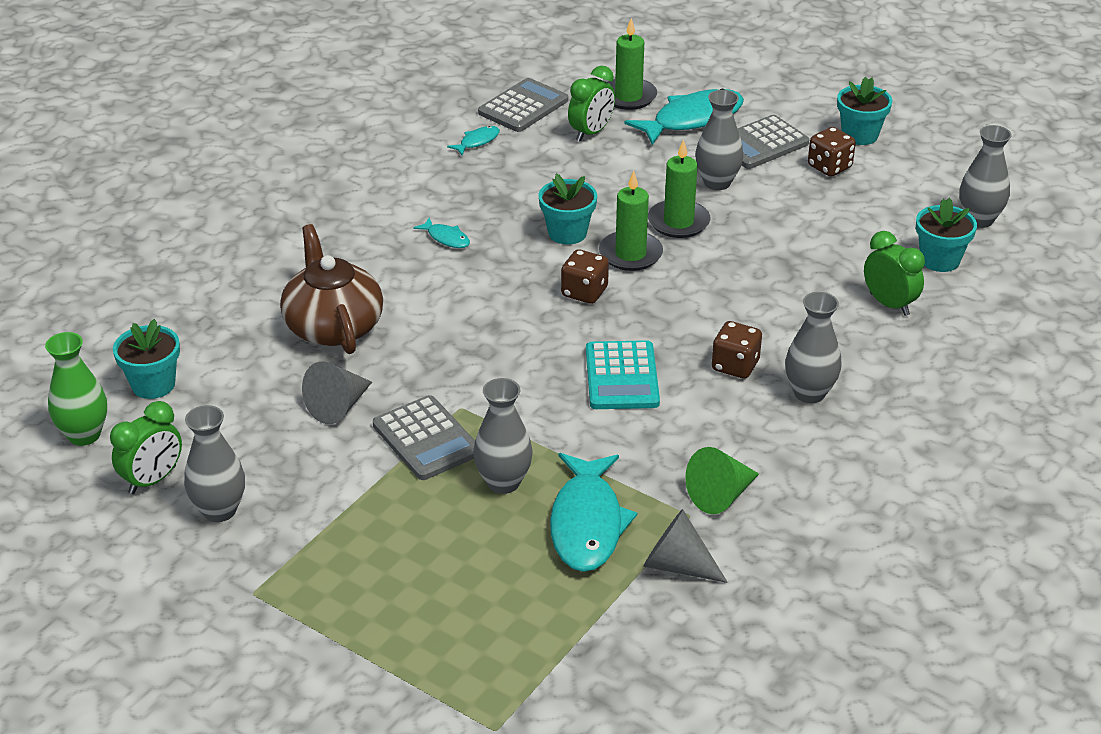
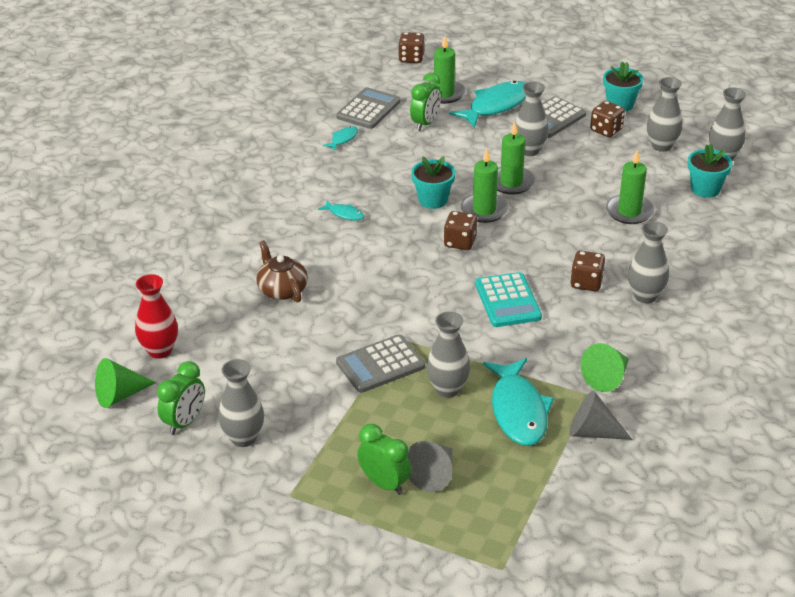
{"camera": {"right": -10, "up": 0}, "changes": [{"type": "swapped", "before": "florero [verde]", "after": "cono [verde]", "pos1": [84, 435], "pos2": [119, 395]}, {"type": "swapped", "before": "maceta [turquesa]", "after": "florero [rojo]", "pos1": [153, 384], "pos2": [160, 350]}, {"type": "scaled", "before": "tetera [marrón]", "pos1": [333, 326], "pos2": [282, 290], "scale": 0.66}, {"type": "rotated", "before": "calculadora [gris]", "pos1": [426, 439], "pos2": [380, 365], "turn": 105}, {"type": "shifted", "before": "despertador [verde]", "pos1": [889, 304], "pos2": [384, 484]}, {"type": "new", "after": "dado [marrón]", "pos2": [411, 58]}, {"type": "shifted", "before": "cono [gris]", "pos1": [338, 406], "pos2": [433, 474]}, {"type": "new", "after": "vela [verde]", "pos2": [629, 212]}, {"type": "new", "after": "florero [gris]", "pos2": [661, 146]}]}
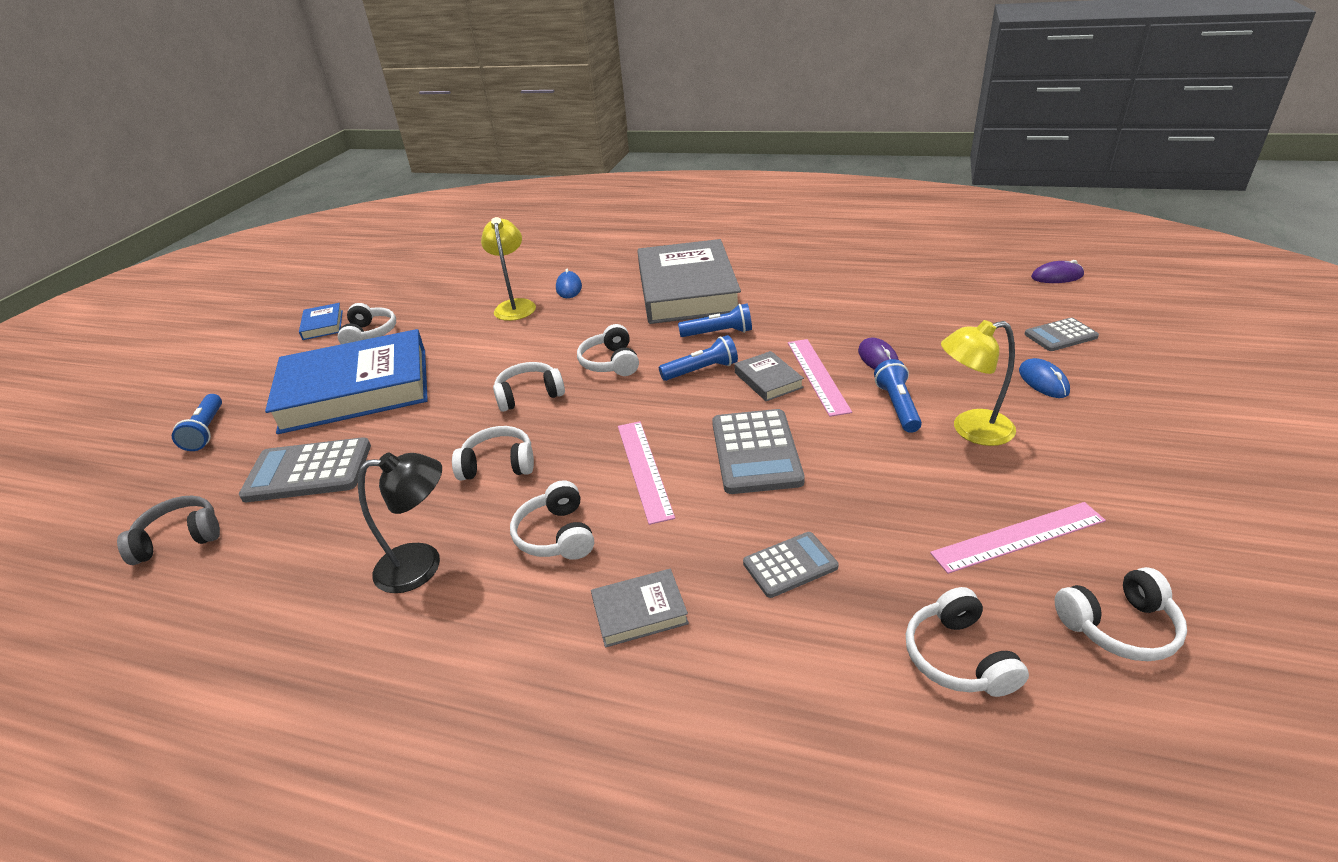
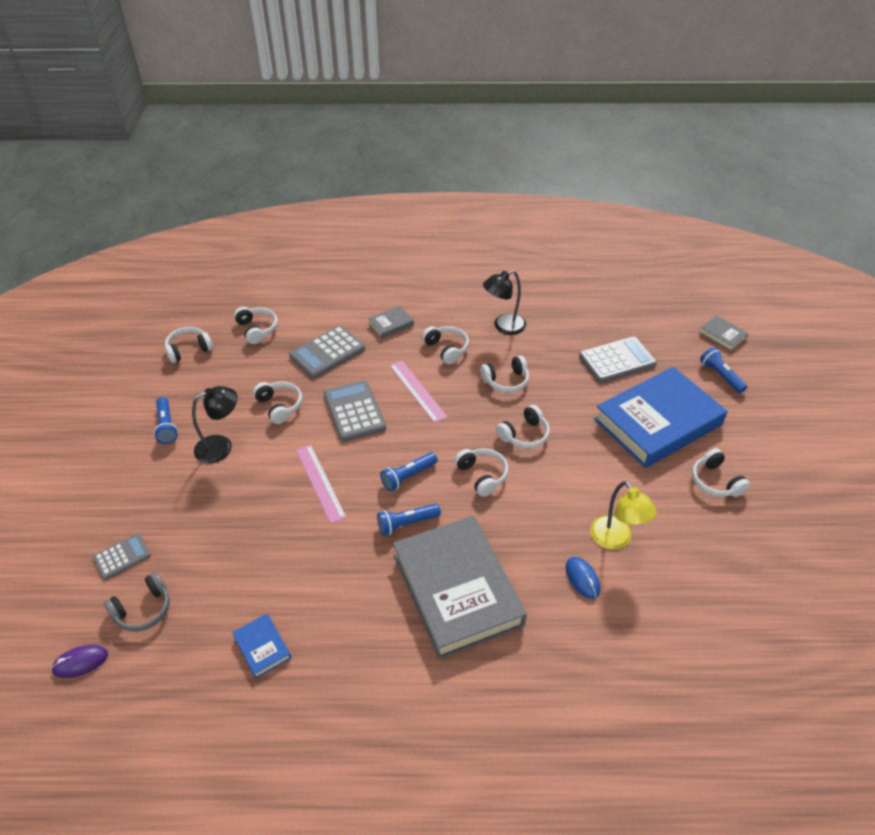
{"camera": {"right": 160, "up": 10}, "changes": [{"type": "shifted", "before": "auriculares [gris]", "pos1": [179, 539], "pos2": [143, 609]}, {"type": "shifted", "before": "lámpara de mano [azul]", "pos1": [897, 406], "pos2": [166, 426]}, {"type": "repainted", "before": "lámpara [amarillo]", "after": "lámpara [negro]", "pos1": [971, 430], "pos2": [221, 446]}, {"type": "shifted", "before": "libro [azul]", "pos1": [323, 325], "pos2": [262, 647]}, {"type": "new", "after": "auriculares [blanco]", "pos2": [279, 406]}, {"type": "scaled", "before": "calculadora [gris]", "pos1": [790, 565], "pos2": [327, 352], "scale": 1.69}, {"type": "shifted", "before": "libro [gris]", "pos1": [768, 380], "pos2": [722, 335]}, {"type": "gone", "before": "ratón [morado]", "pos1": [878, 358]}, {"type": "gone", "before": "regla [rosa]", "pos1": [1018, 537]}, {"type": "gone", "before": "ratón [azul]", "pos1": [1043, 381]}]}
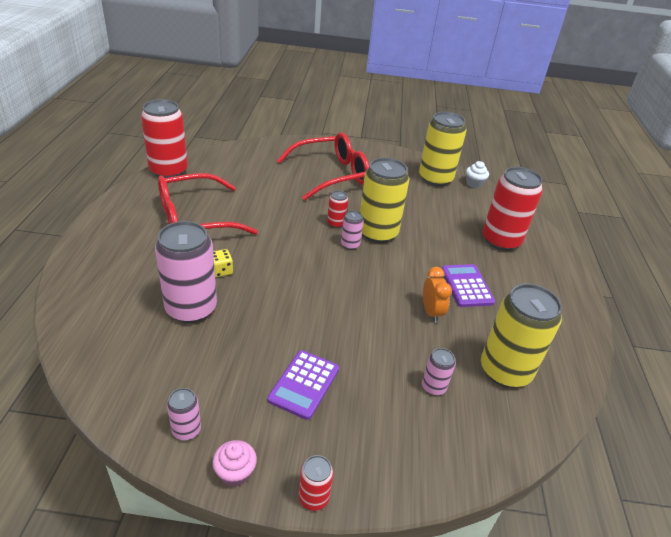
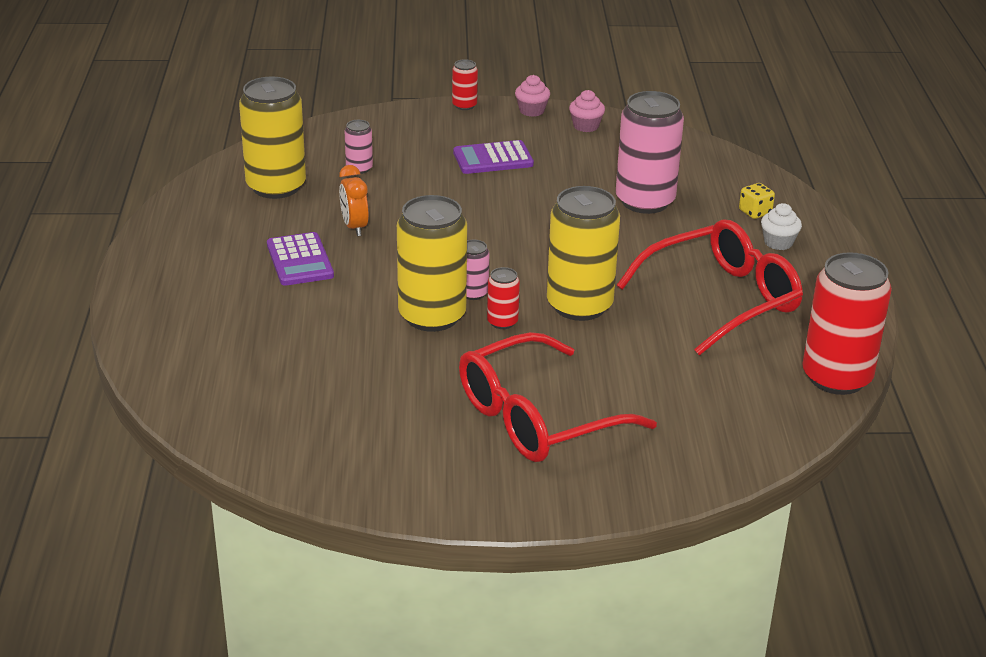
{"camera": {"right": 175, "up": -5}, "changes": [{"type": "rotated", "before": "calculadora [morado]", "pos1": [304, 384], "pos2": [493, 159], "turn": -120}, {"type": "shifted", "before": "lata [amarillo]", "pos1": [435, 178], "pos2": [579, 305]}, {"type": "swapped", "before": "lata [rosa]", "after": "magdalena [rosa]", "pos1": [186, 430], "pos2": [586, 126]}, {"type": "shifted", "before": "dado [amarillo]", "pos1": [221, 271], "pos2": [755, 212]}, {"type": "shifted", "before": "magdalena [blanco]", "pos1": [474, 184], "pos2": [778, 242]}, {"type": "gone", "before": "lata [rojo]", "pos1": [501, 240]}]}
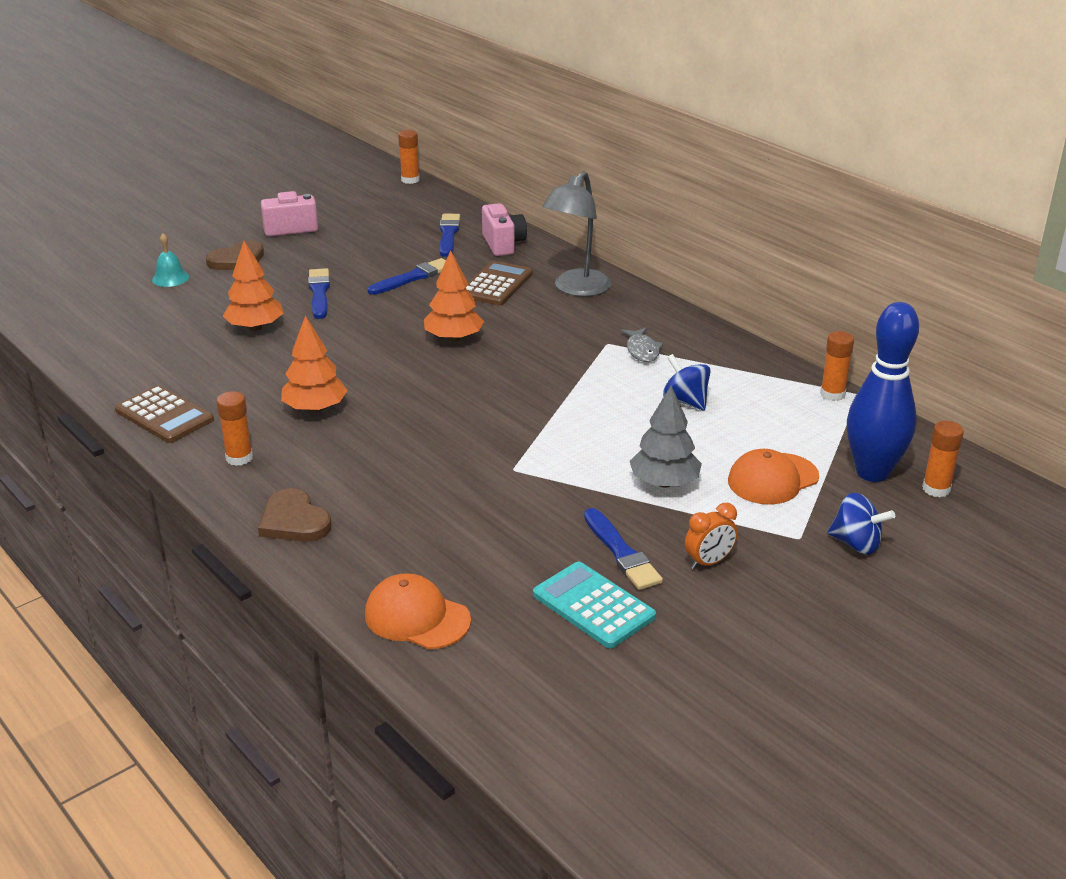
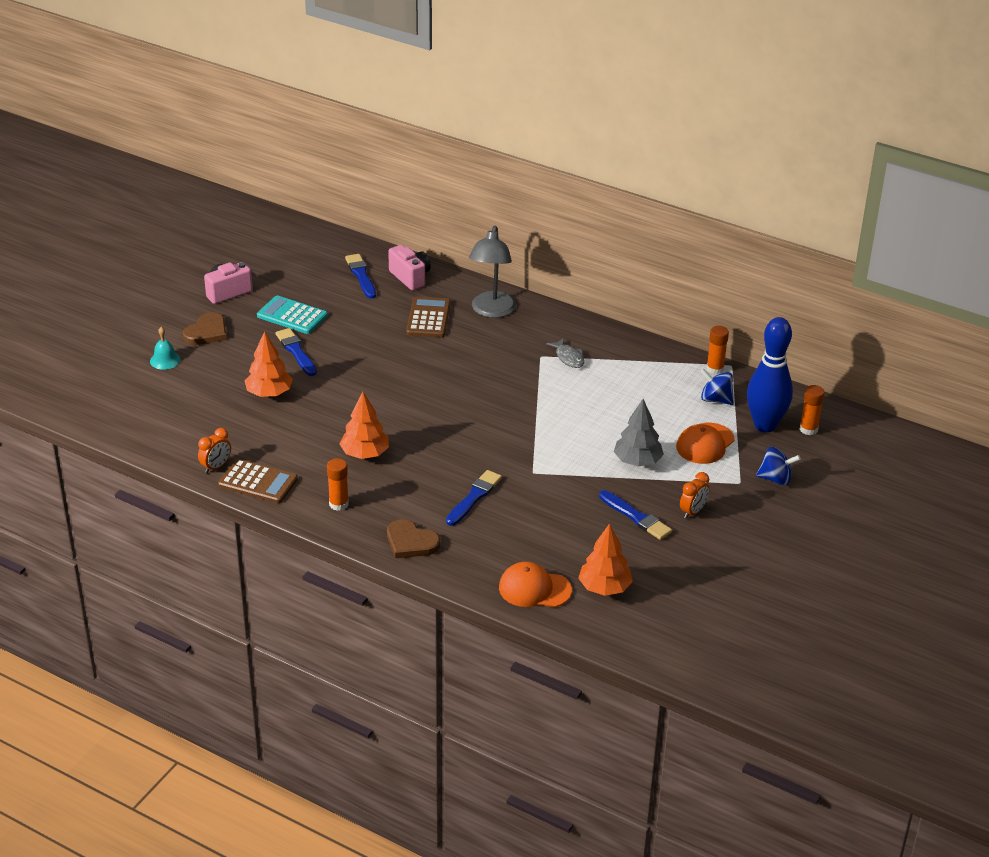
{"camera": {"right": -20, "up": 5}, "changes": [{"type": "new", "after": "despertador [naranja]", "pos2": [216, 467]}, {"type": "shifted", "before": "calculadora [turquesa]", "pos1": [593, 606], "pos2": [292, 316]}, {"type": "shifted", "before": "pincel [azul]", "pos1": [413, 277], "pos2": [474, 497]}, {"type": "shifted", "before": "árbol [naranja]", "pos1": [454, 338], "pos2": [604, 588]}, {"type": "shifted", "before": "peonza [azul]", "pos1": [685, 401], "pos2": [715, 399]}, {"type": "gone", "before": "barra de pegamento [naranja]", "pos1": [410, 180]}]}
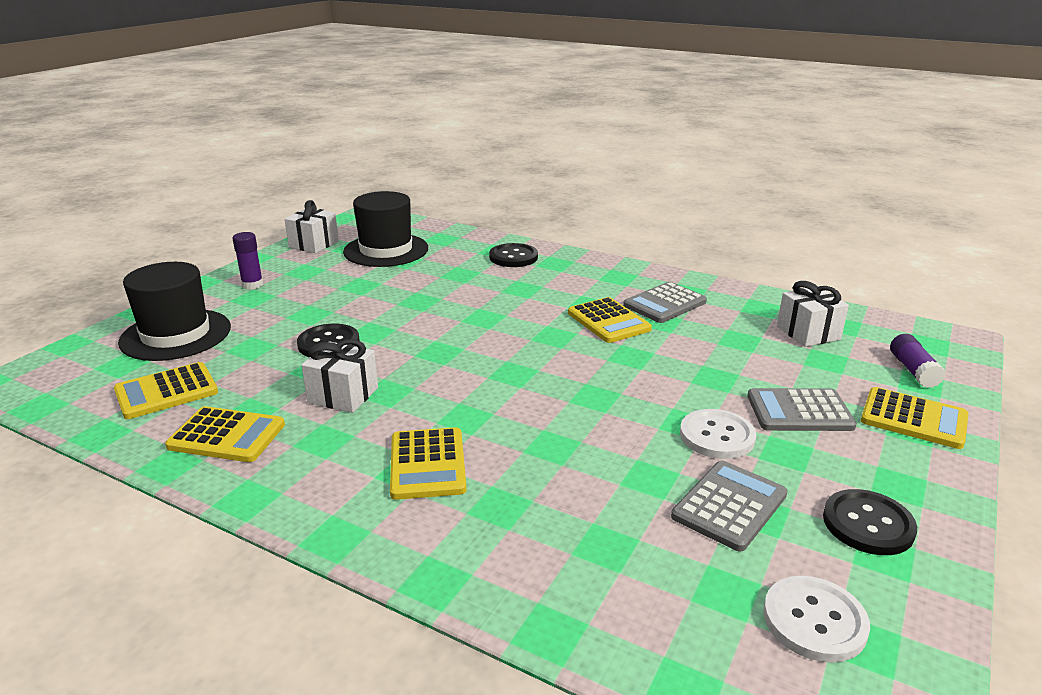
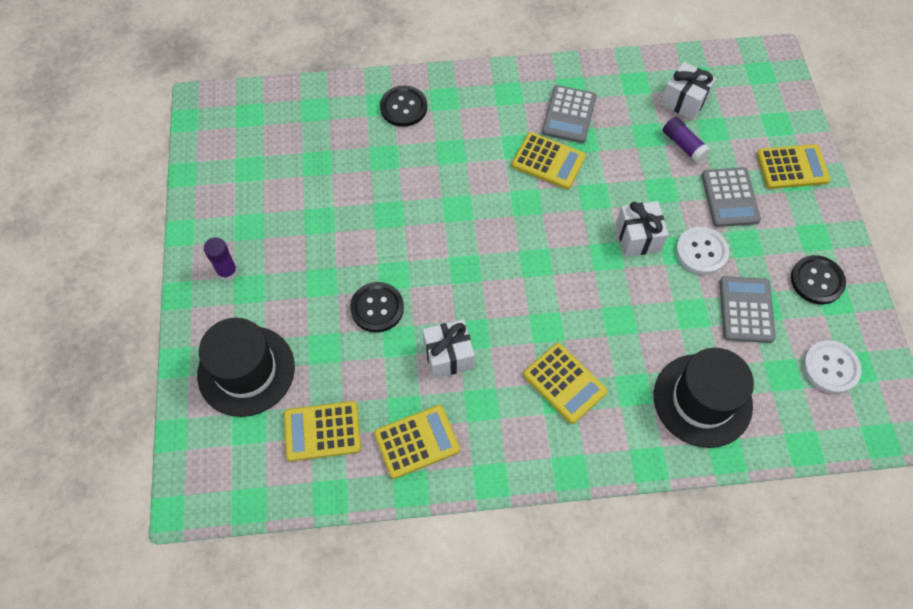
{"camera": {"right": -35, "up": 35}, "changes": [{"type": "rotated", "before": "calculadora [amarillo]", "pos1": [166, 392], "pos2": [322, 431], "turn": 60}, {"type": "shifted", "before": "regalo [blanco]", "pos1": [314, 244], "pos2": [638, 237]}, {"type": "shifted", "before": "sombrero [negro]", "pos1": [386, 250], "pos2": [702, 400]}, {"type": "shifted", "before": "barra de pegamento [morado]", "pos1": [913, 370], "pos2": [683, 145]}, {"type": "rotated", "before": "calculadora [gris]", "pos1": [799, 411], "pos2": [730, 197], "turn": -60}]}
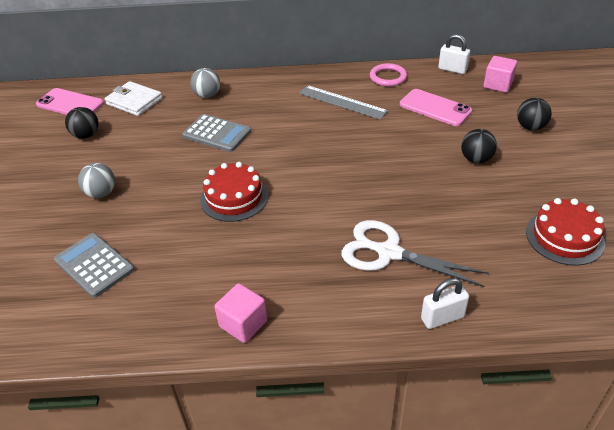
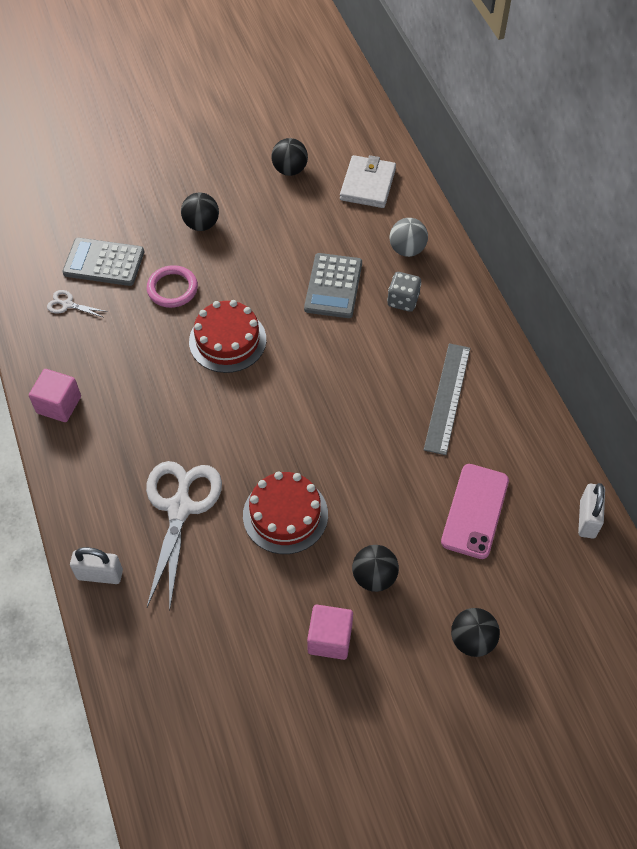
{"camera": {"right": 70, "up": 15}, "changes": [{"type": "new", "after": "tijeras [blanco]", "pos2": [68, 304]}, {"type": "rotated", "before": "calculadora [gris]", "pos1": [94, 265], "pos2": [104, 262], "turn": -105}, {"type": "rotated", "before": "candado [blanco]", "pos1": [442, 317], "pos2": [100, 574], "turn": -45}, {"type": "shifted", "before": "anillo [rosa]", "pos1": [388, 77], "pos2": [172, 289]}, {"type": "repainted", "before": "pelota [gris]", "after": "pelota [negro]", "pos1": [101, 193], "pos2": [201, 224]}, {"type": "shifted", "before": "tarta [rojo]", "pos1": [564, 237], "pos2": [285, 515]}, {"type": "shifted", "before": "cubo [rosa]", "pos1": [498, 84], "pos2": [330, 639]}, {"type": "new", "after": "dado [gris]", "pos2": [403, 300]}, {"type": "gone", "before": "móvil [rosa]", "pos1": [70, 104]}]}
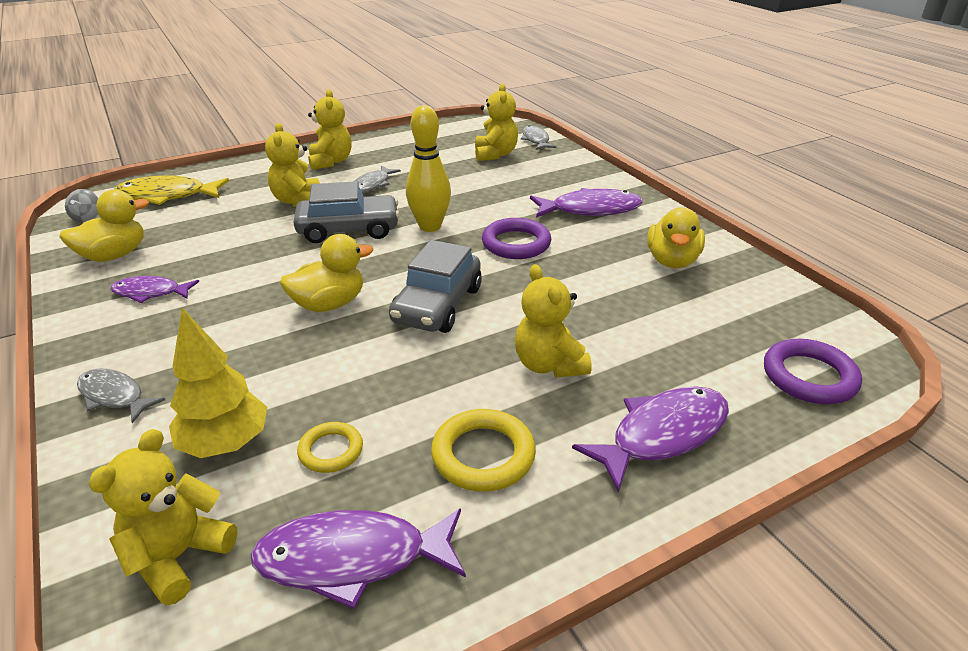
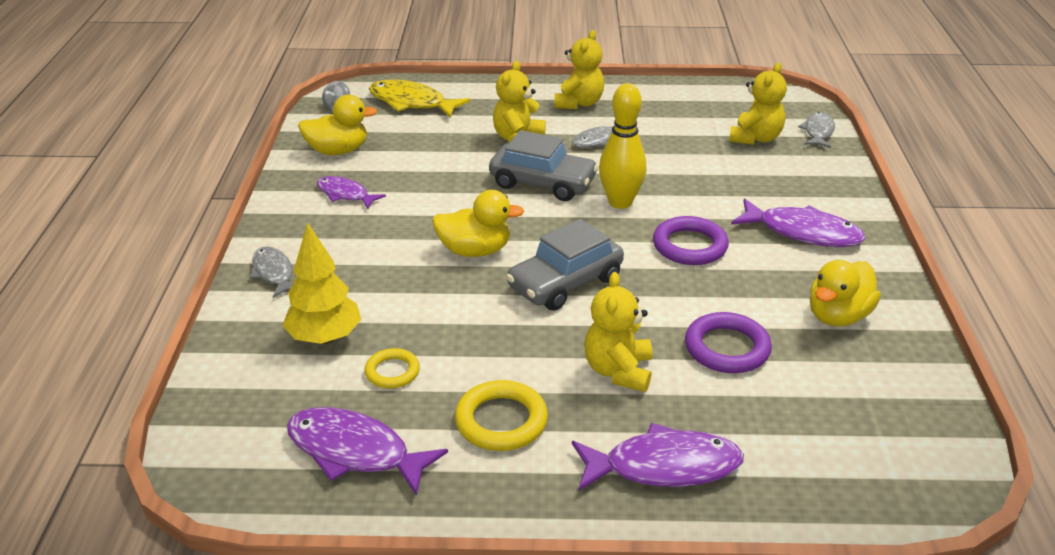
{"camera": {"right": 30, "up": 0}, "changes": [{"type": "shifted", "before": "anillo [morado]", "pos1": [809, 377], "pos2": [727, 348]}, {"type": "gone", "before": "osito [amarillo]", "pos1": [178, 556]}]}
